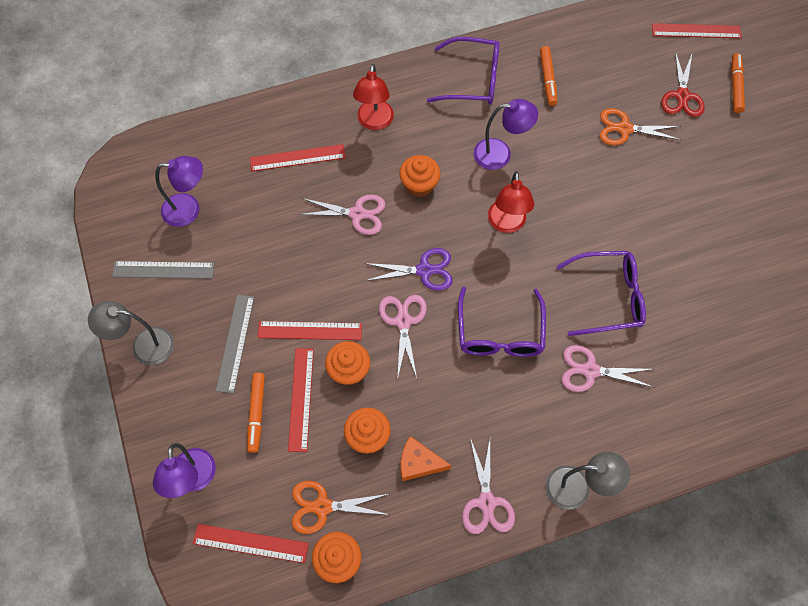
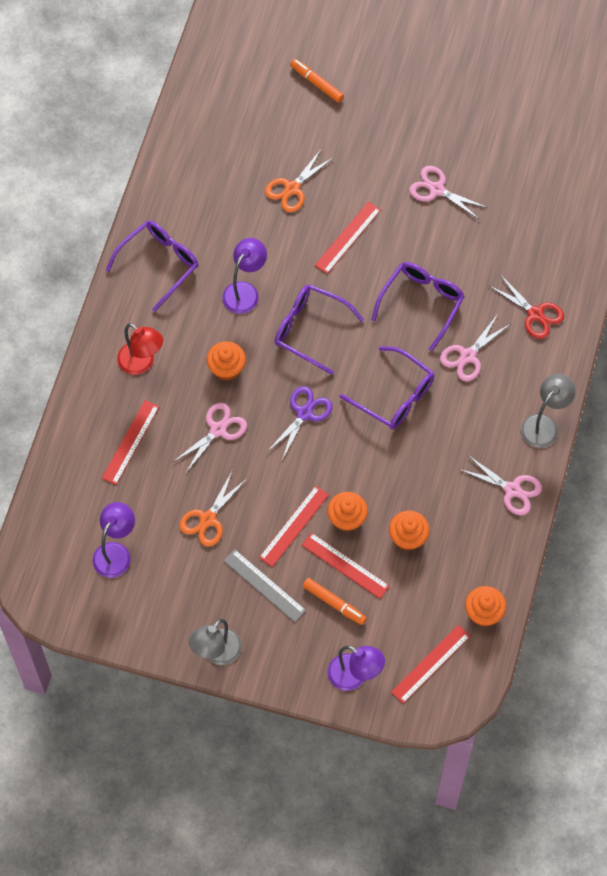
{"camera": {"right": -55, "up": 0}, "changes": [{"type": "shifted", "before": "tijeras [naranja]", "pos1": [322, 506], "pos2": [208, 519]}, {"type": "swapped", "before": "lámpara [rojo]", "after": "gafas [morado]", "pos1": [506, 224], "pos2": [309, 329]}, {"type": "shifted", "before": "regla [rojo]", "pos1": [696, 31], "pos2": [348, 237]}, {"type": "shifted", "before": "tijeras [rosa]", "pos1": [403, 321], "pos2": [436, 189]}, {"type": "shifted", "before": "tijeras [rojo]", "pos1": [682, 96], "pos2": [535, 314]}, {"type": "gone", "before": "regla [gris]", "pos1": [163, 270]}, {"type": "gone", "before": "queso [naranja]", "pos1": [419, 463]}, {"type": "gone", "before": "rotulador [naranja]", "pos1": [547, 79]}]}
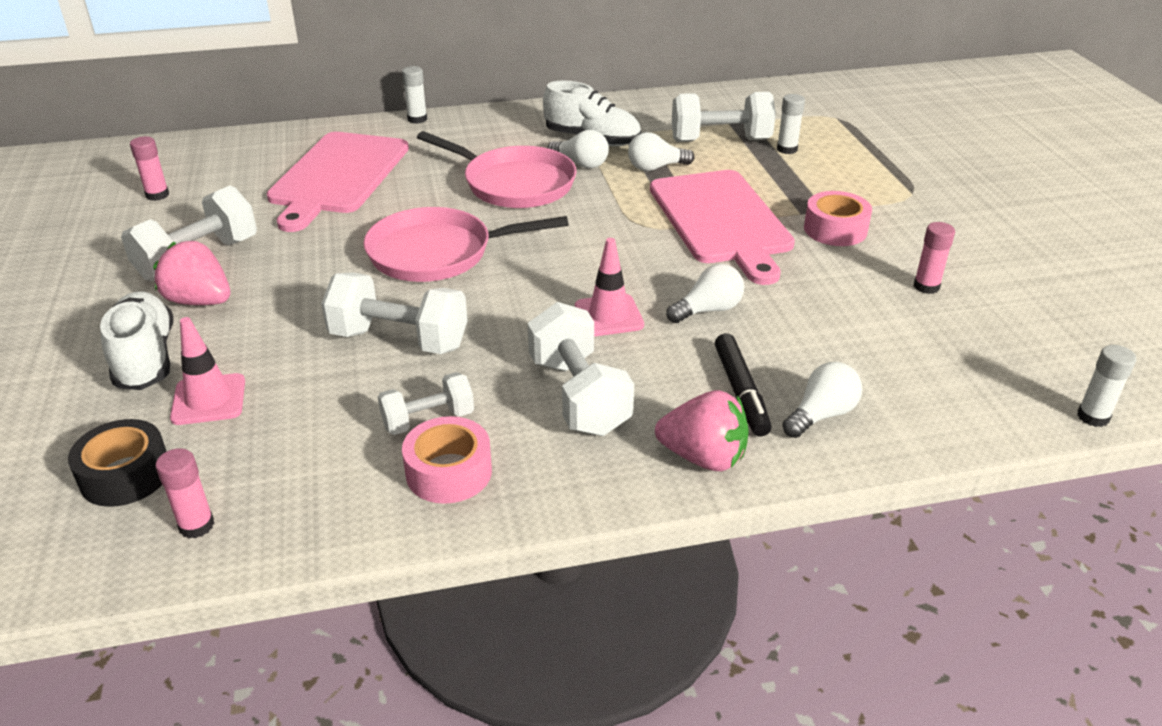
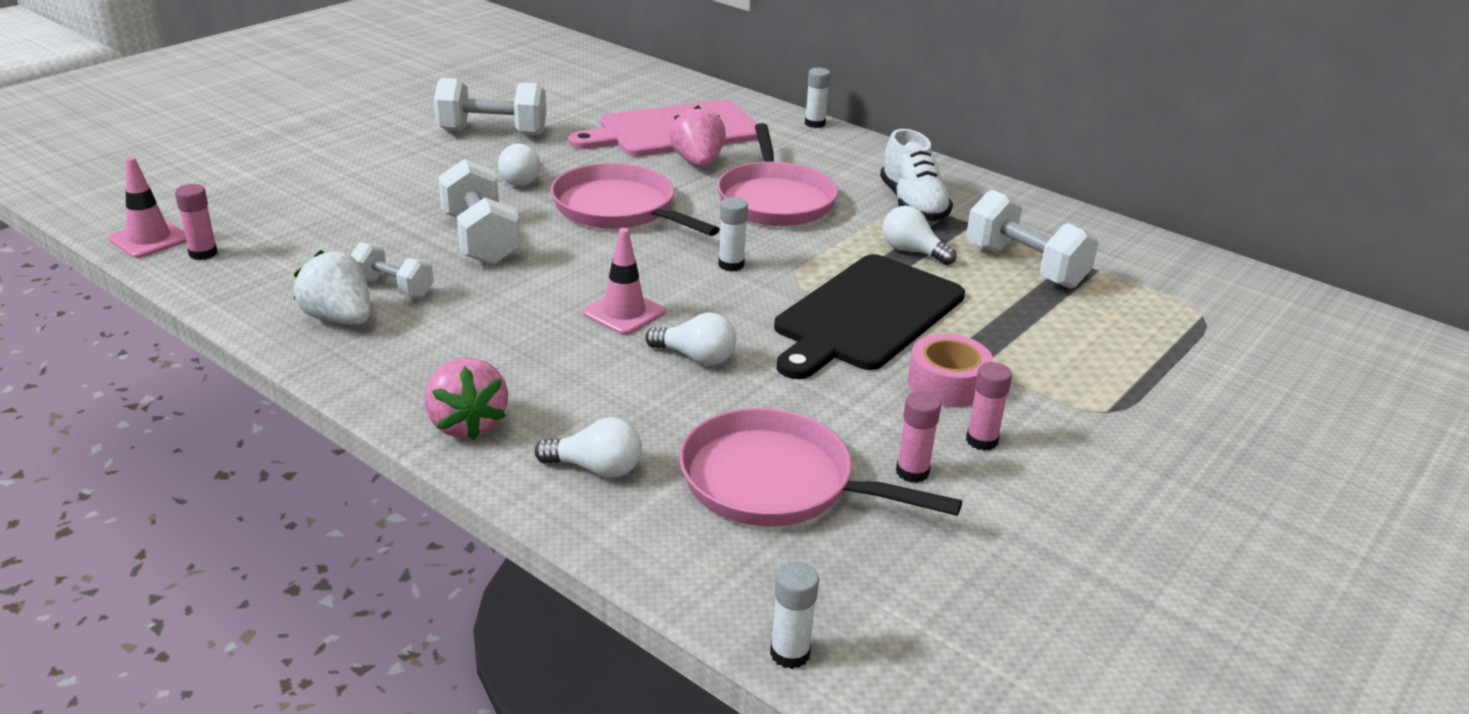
{"camera": {"right": 50, "up": -5}, "changes": [{"type": "shifted", "before": "cono de tráfico [rosa]", "pos1": [209, 400], "pos2": [149, 239]}, {"type": "swapped", "before": "cinta adhesiva [rosa]", "after": "fresa [blanco]", "pos1": [449, 472], "pos2": [339, 319]}, {"type": "shifted", "before": "bombilla [blanco]", "pos1": [581, 163], "pos2": [520, 179]}, {"type": "shifted", "before": "fresa [rosa]", "pos1": [199, 301], "pos2": [698, 163]}, {"type": "new", "after": "sartén [rosa]", "pos2": [776, 483]}, {"type": "shifted", "before": "barra de pegamento [blanco]", "pos1": [787, 149], "pos2": [731, 265]}, {"type": "repainted", "before": "tabla de cortar [rosa]", "after": "tabla de cortar [negro]", "pos1": [721, 220], "pos2": [866, 315]}, {"type": "shifted", "before": "barra de pegamento [rosa]", "pos1": [157, 195], "pos2": [981, 441]}, {"type": "gone", "before": "cinta adhesiva [negro]", "pos1": [125, 475]}, {"type": "gone", "before": "zapato [blanco]", "pos1": [145, 358]}, {"type": "gone", "before": "mancuerna [blanco]", "pos1": [578, 396]}, {"type": "gone", "before": "rotulador [negro]", "pos1": [741, 392]}]}
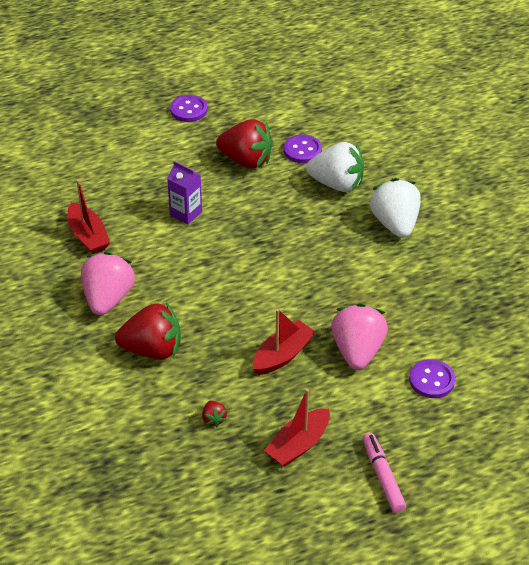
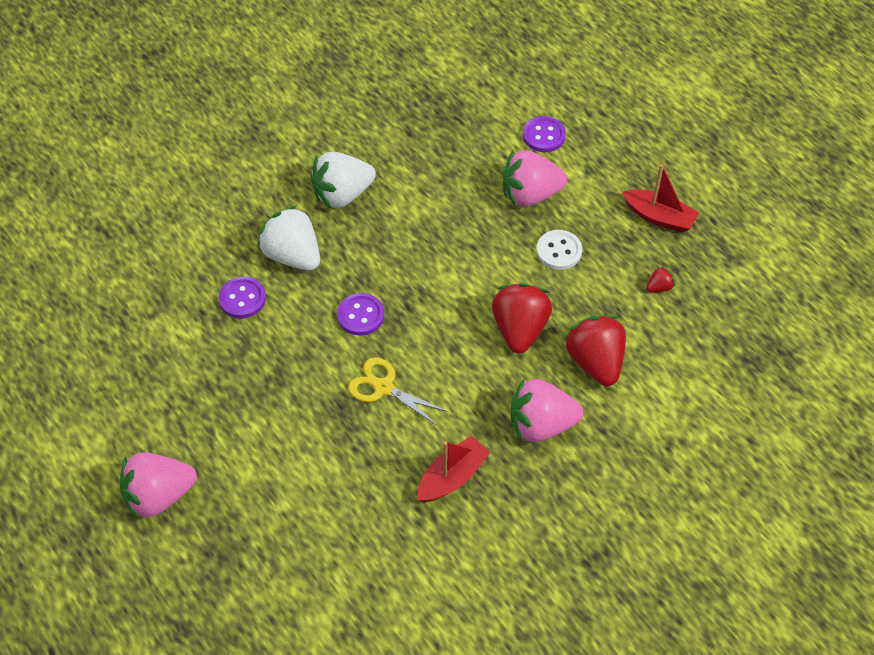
{"camera": {"right": -105, "up": 10}, "changes": [{"type": "new", "after": "fresa [rosa]", "pos2": [159, 496]}, {"type": "rotated", "before": "fresa [blanco]", "pos1": [337, 184], "pos2": [293, 255], "turn": -45}, {"type": "shifted", "before": "botón [morado]", "pos1": [188, 110], "pos2": [360, 315]}, {"type": "swapped", "before": "cartón de leche [morado]", "after": "tijeras [amarillo]", "pos1": [186, 213], "pos2": [383, 387]}, {"type": "shifted", "before": "fresa [rojo]", "pos1": [246, 160], "pos2": [519, 329]}, {"type": "swapped", "before": "barco [rojo]", "after": "botón [blanco]", "pos1": [283, 355], "pos2": [559, 251]}, {"type": "gone", "before": "rotulador [rosa]", "pos1": [382, 476]}]}
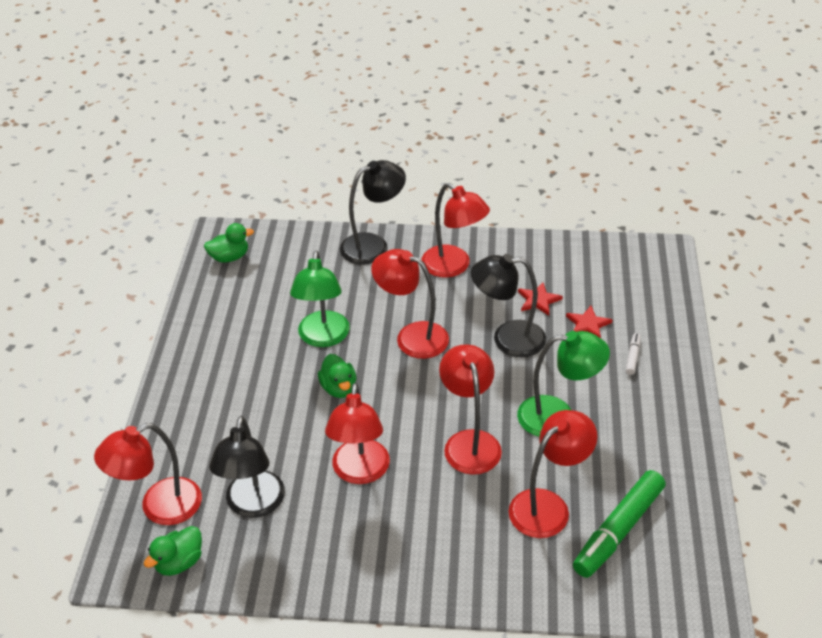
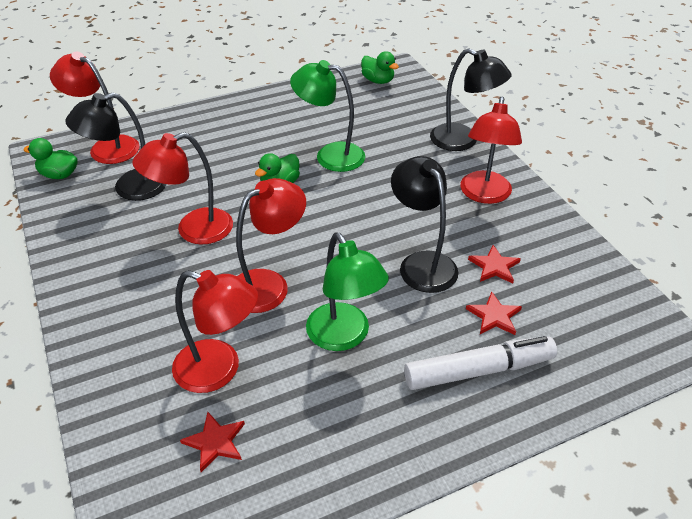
{"camera": {"right": 60, "up": 0}, "changes": [{"type": "swapped", "before": "rotulador [verde]", "after": "estrella [rojo]", "pos1": [618, 530], "pos2": [215, 442]}, {"type": "rotated", "before": "lámpara [verde]", "pos1": [323, 338], "pos2": [330, 155], "turn": 45}, {"type": "scaled", "before": "rotulador [blanco]", "pos1": [632, 357], "pos2": [478, 370], "scale": 2.33}, {"type": "gone", "before": "lámpara [rojo]", "pos1": [412, 336]}]}
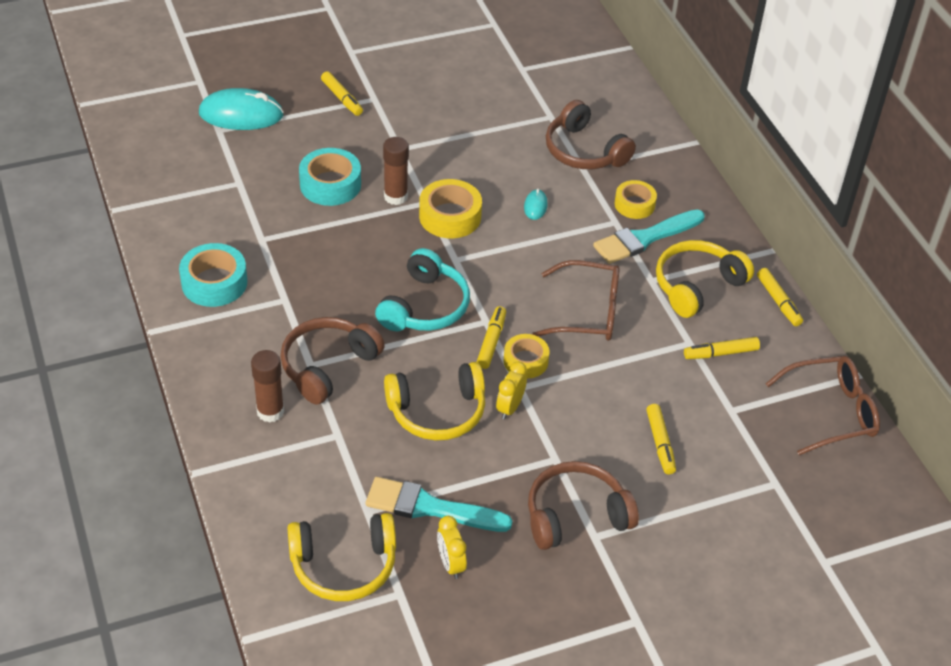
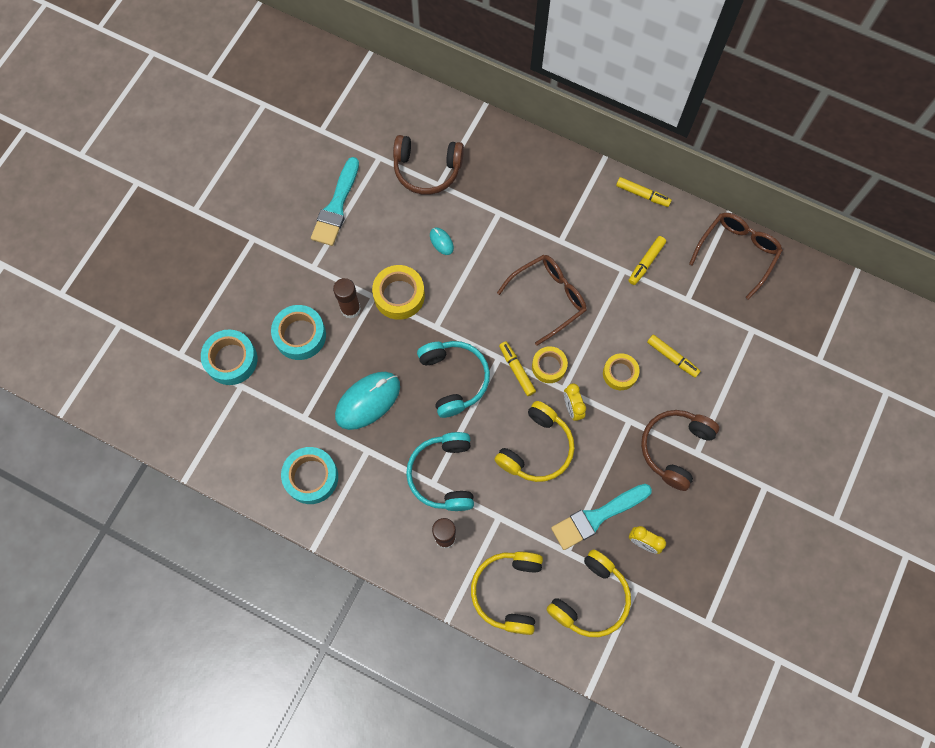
{"camera": {"right": -40, "up": 25}, "changes": [{"type": "new", "after": "cinta adhesiva [turquesa]", "pos2": [231, 360]}, {"type": "shifted", "before": "pincel [turquesa]", "pos1": [645, 238], "pos2": [336, 206]}, {"type": "shifted", "before": "ratón [turquesa]", "pos1": [241, 114], "pos2": [368, 401]}, {"type": "repainted", "before": "auriculares [marrón]", "after": "auriculares [turquesa]", "pos1": [328, 366], "pos2": [444, 475]}, {"type": "shifted", "before": "auriculares [amarillo]", "pos1": [697, 286], "pos2": [508, 591]}, {"type": "shifted", "before": "cinta adhesiva [amarillo]", "pos1": [634, 204], "pos2": [620, 373]}, {"type": "gone", "before": "rotulador [amarillo]", "pos1": [342, 98]}]}
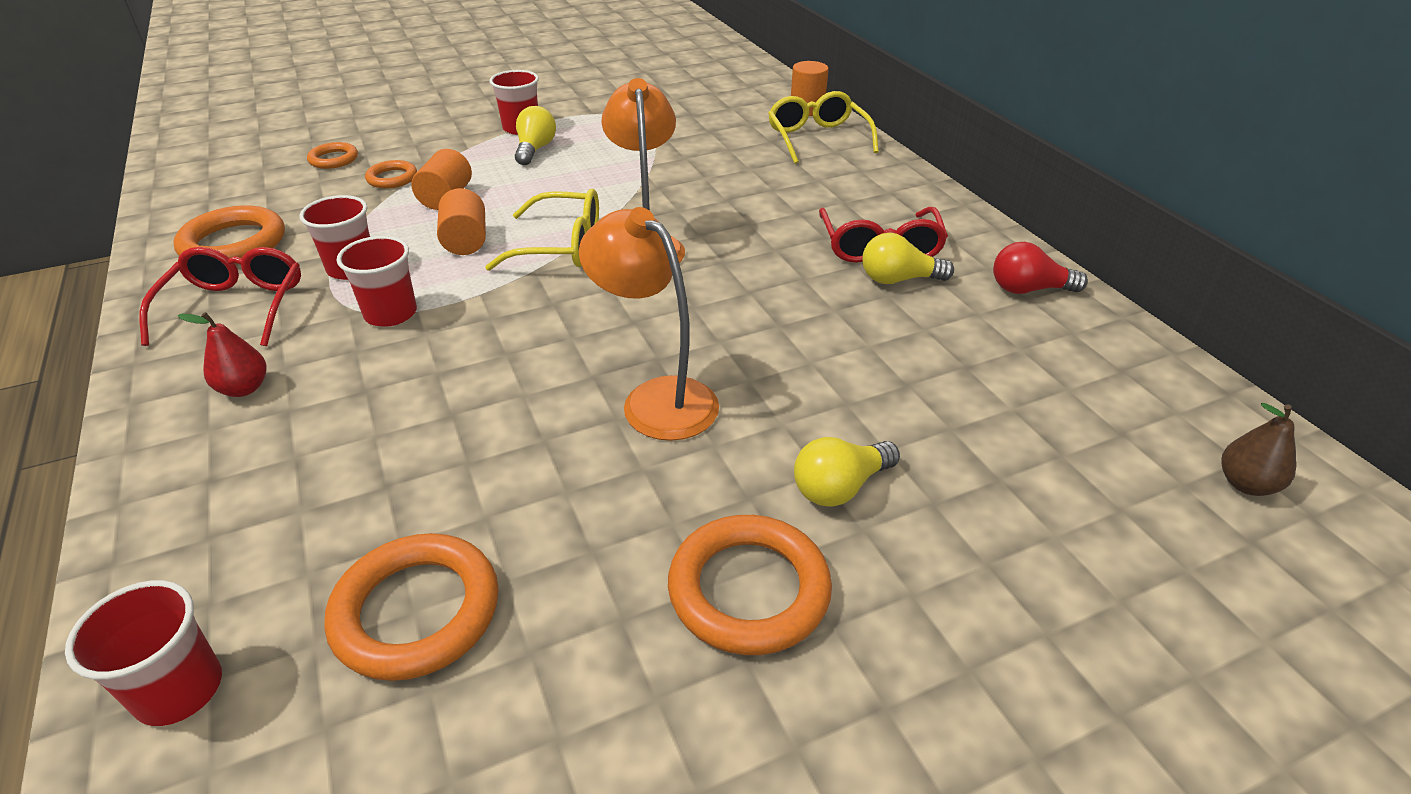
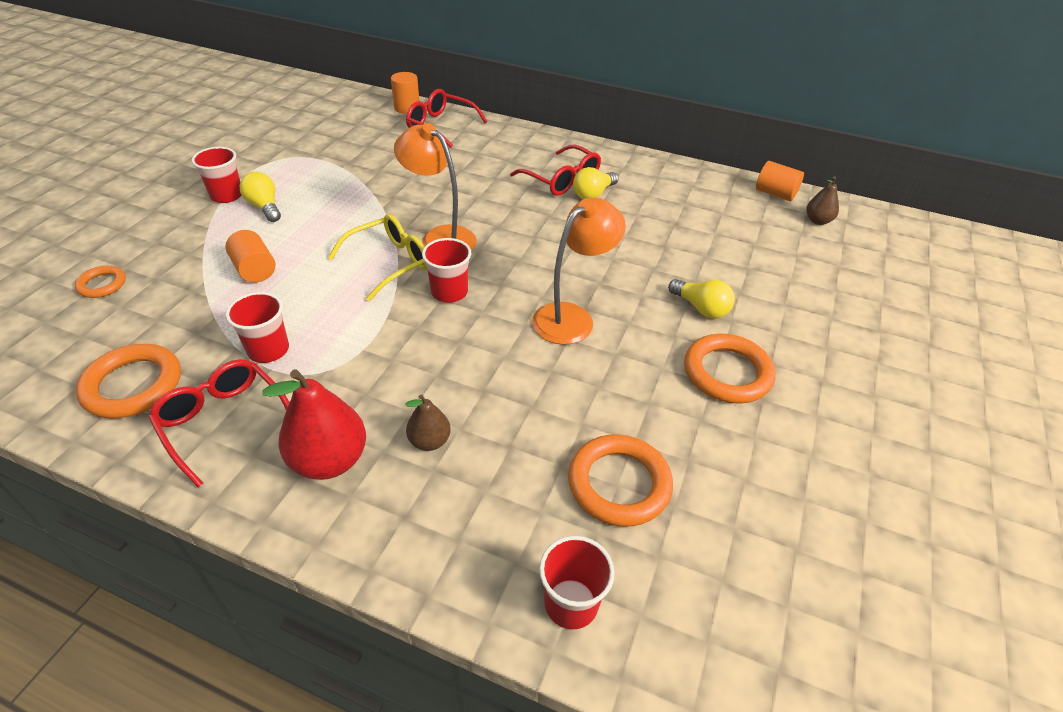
{"camera": {"right": -45, "up": 5}, "changes": [{"type": "scaled", "before": "pera [rojo]", "pos1": [244, 388], "pos2": [329, 460], "scale": 1.82}, {"type": "repainted", "before": "gafas [amarillo]", "after": "gafas [rojo]", "pos1": [817, 139], "pos2": [441, 126]}, {"type": "new", "after": "pera [marrón]", "pos2": [429, 441]}, {"type": "shifted", "before": "vaso [rojo]", "pos1": [390, 314], "pos2": [449, 292]}, {"type": "rotated", "before": "lámpara [naranja]", "pos1": [656, 398], "pos2": [572, 317], "turn": 135}, {"type": "rotated", "before": "bombilla [amarillo]", "pos1": [840, 487], "pos2": [701, 308], "turn": -60}, {"type": "shifted", "before": "cilindro [naranja]", "pos1": [466, 241], "pos2": [775, 193]}, {"type": "gone", "before": "anillo [naranja]", "pos1": [392, 178]}, {"type": "gone", "before": "bombilla [rojo]", "pos1": [1028, 289]}]}
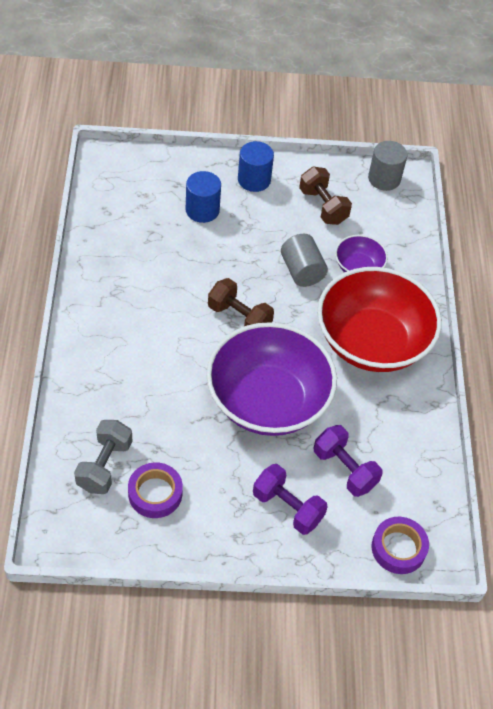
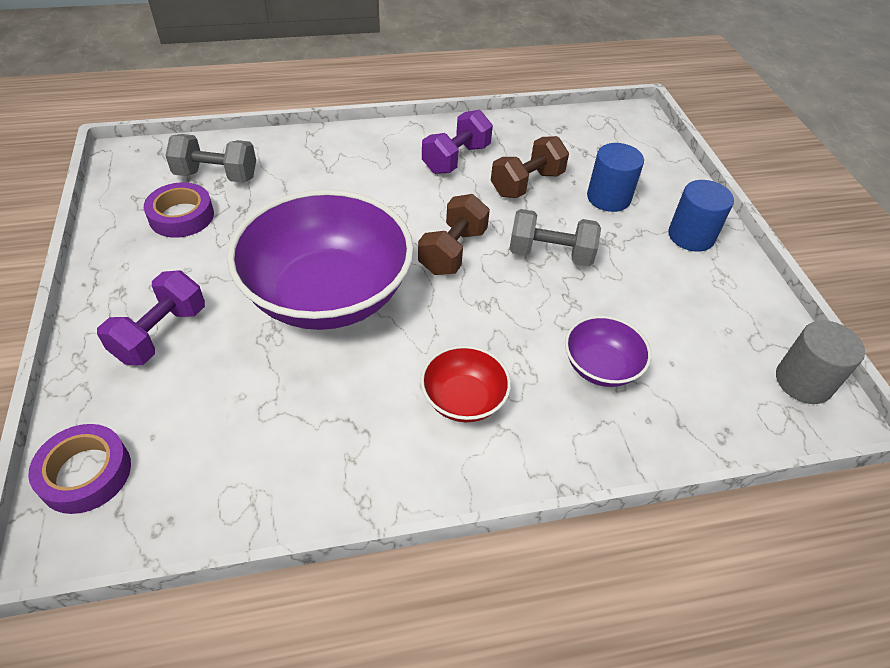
{"camera": {"right": 80, "up": -5}, "changes": [{"type": "scaled", "before": "cuenco [rojo]", "pos1": [372, 342], "pos2": [463, 399], "scale": 0.46}, {"type": "shifted", "before": "mancuerna [morado]", "pos1": [344, 469], "pos2": [456, 159]}, {"type": "shifted", "before": "mancuerna [marrón]", "pos1": [323, 206], "pos2": [527, 184]}, {"type": "new", "after": "mancuerna [gris]", "pos2": [550, 254]}, {"type": "gone", "before": "cilindro [gris]", "pos1": [302, 271]}]}
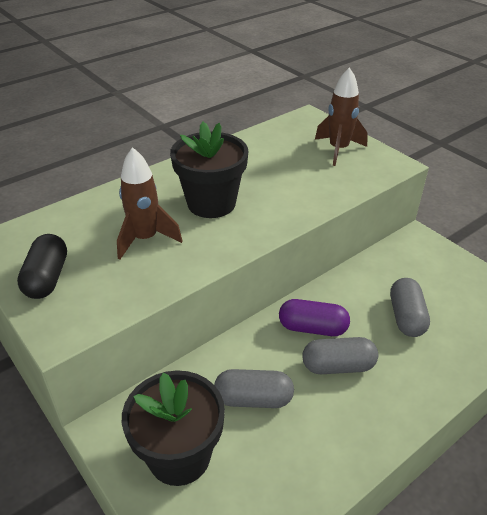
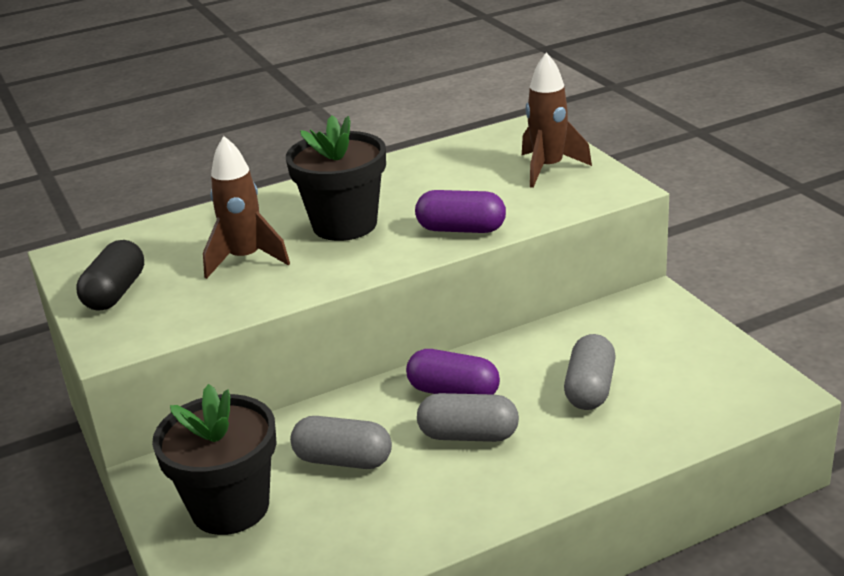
{"camera": {"right": 15, "up": -10}, "changes": [{"type": "new", "after": "cápsula [morado]", "pos2": [461, 229]}]}
